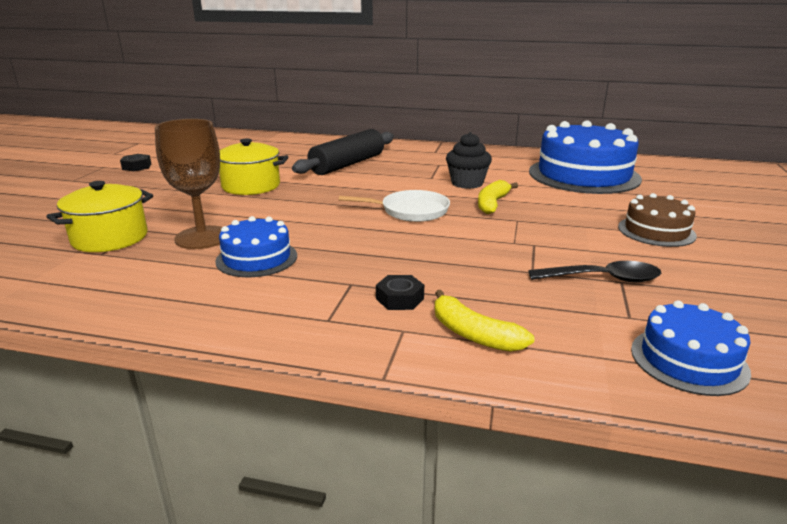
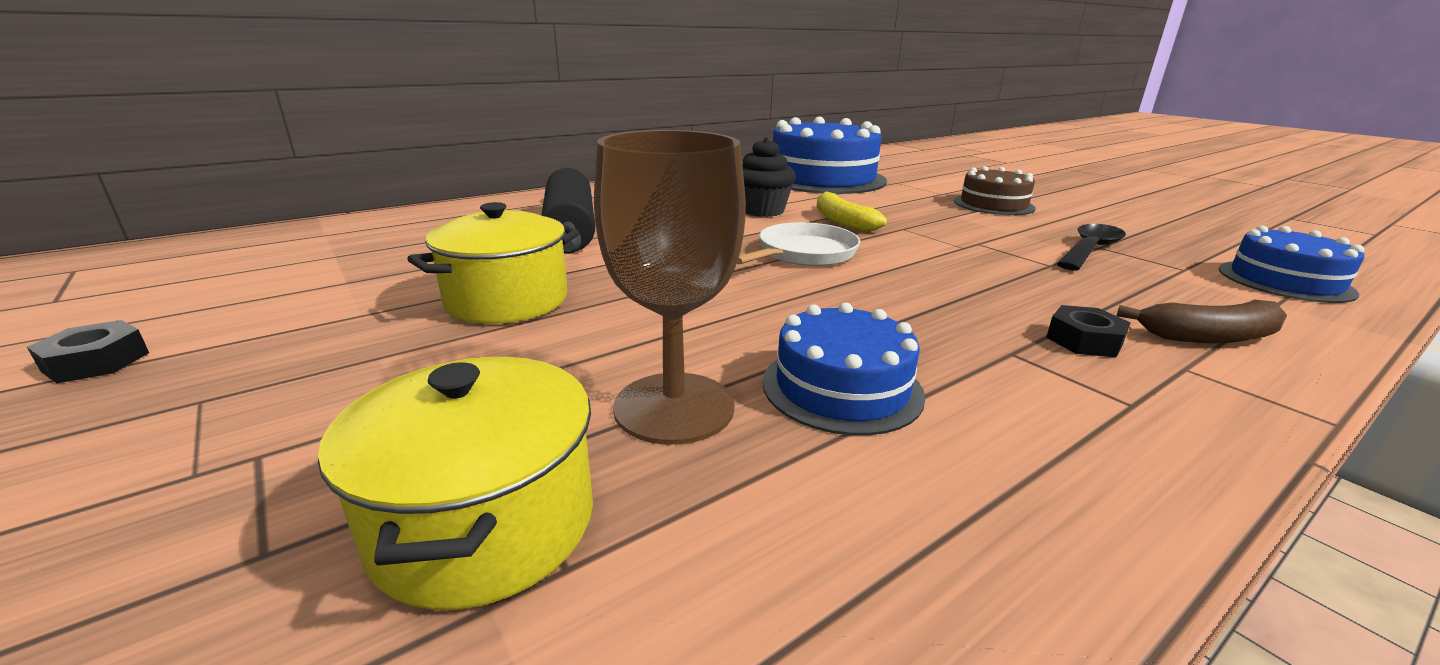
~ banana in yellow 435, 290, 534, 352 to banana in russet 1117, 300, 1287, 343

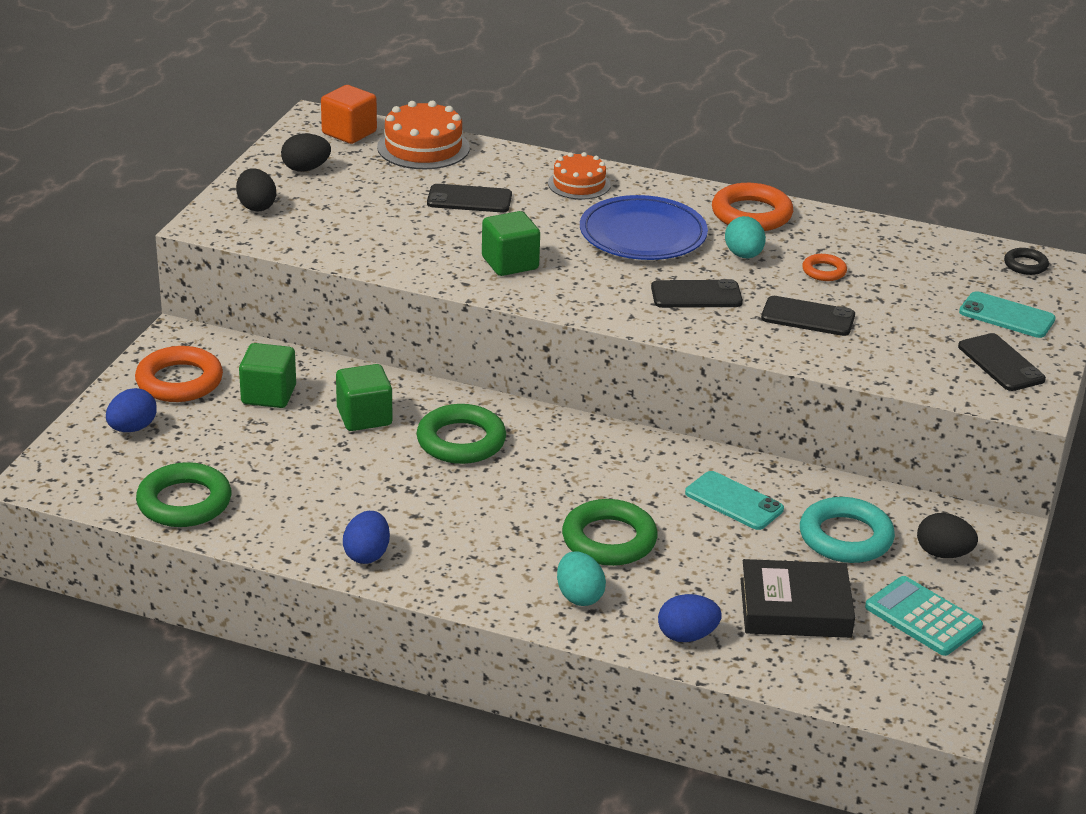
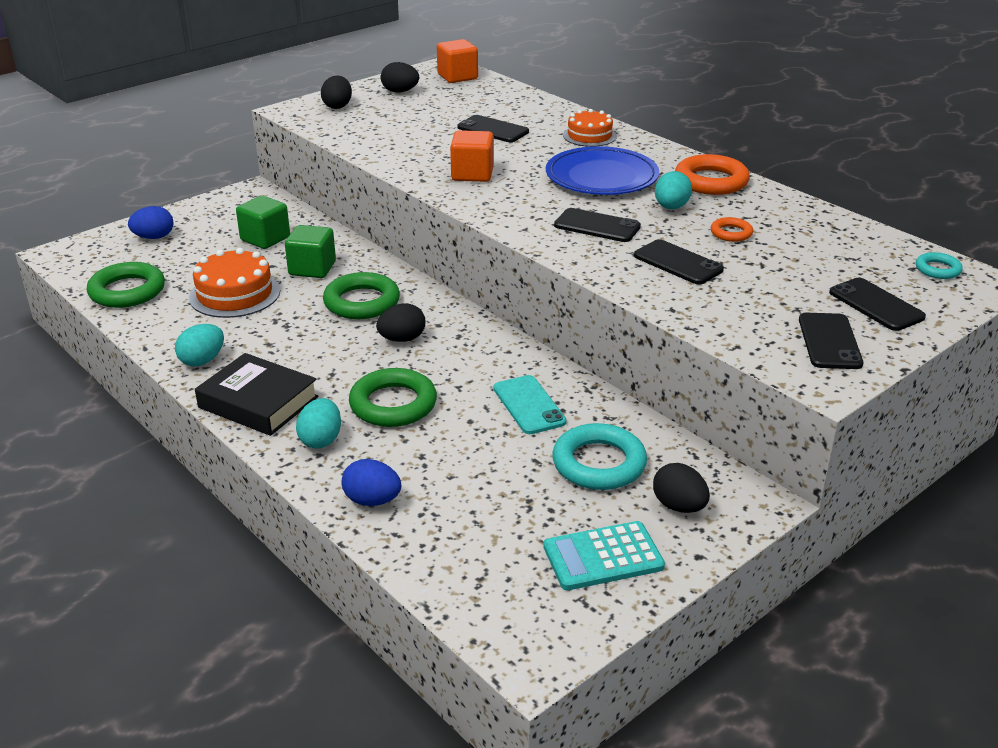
- torus in orange 135, 346, 223, 402
+ toy egg in jet-black 376, 303, 425, 342
~ gateau in orange 377, 101, 470, 169 to 189, 248, 280, 318
~ book in jet-black 740, 559, 855, 638 to 195, 353, 319, 436
~ toy egg in royal blue 343, 511, 390, 564 to toy egg in teal 175, 324, 224, 366
~ block in green 482, 211, 540, 276 to block in orange 450, 130, 494, 182
~ phone in teal 959, 291, 1056, 338 to phone in jet-black 829, 278, 926, 331
~ torus in jet-black 1004, 248, 1049, 275 to torus in teal 916, 252, 963, 279
~ pocket calculator in teal 865, 576, 983, 656 = 543, 521, 665, 590 90 degrees counterclockwise

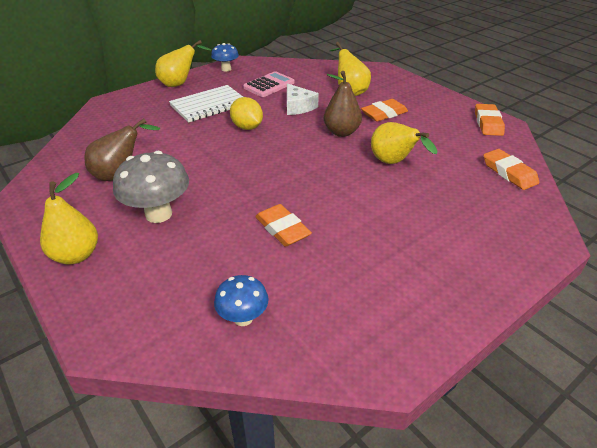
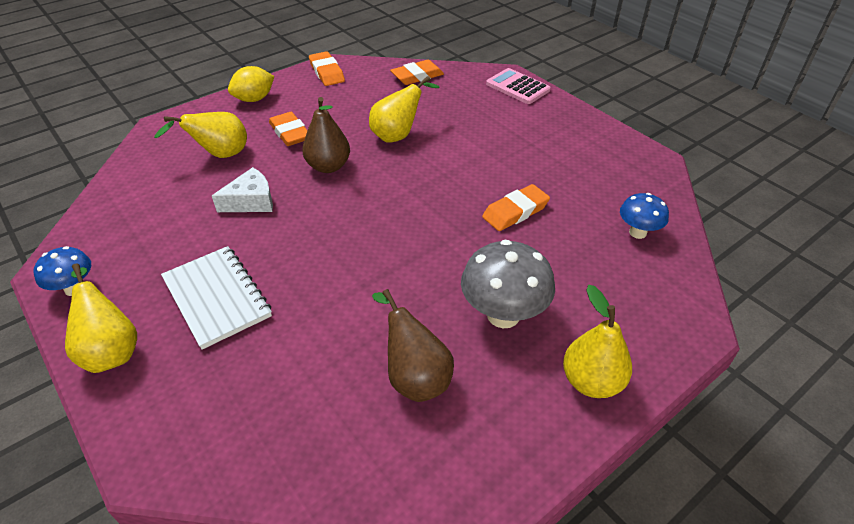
~ toy lemon in yellow 230, 97, 263, 130 to 228, 66, 274, 102
~ pocket calculator in pink 243, 71, 295, 97 to 486, 68, 551, 104
~ eraser in orange 475, 104, 505, 136 = 309, 51, 345, 86 60 degrees clockwise

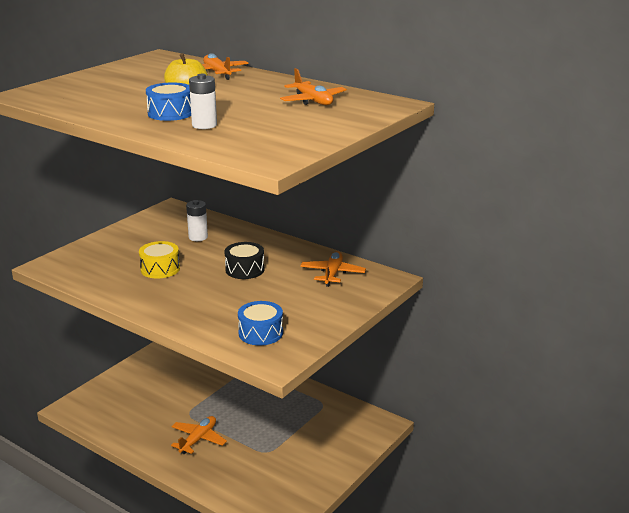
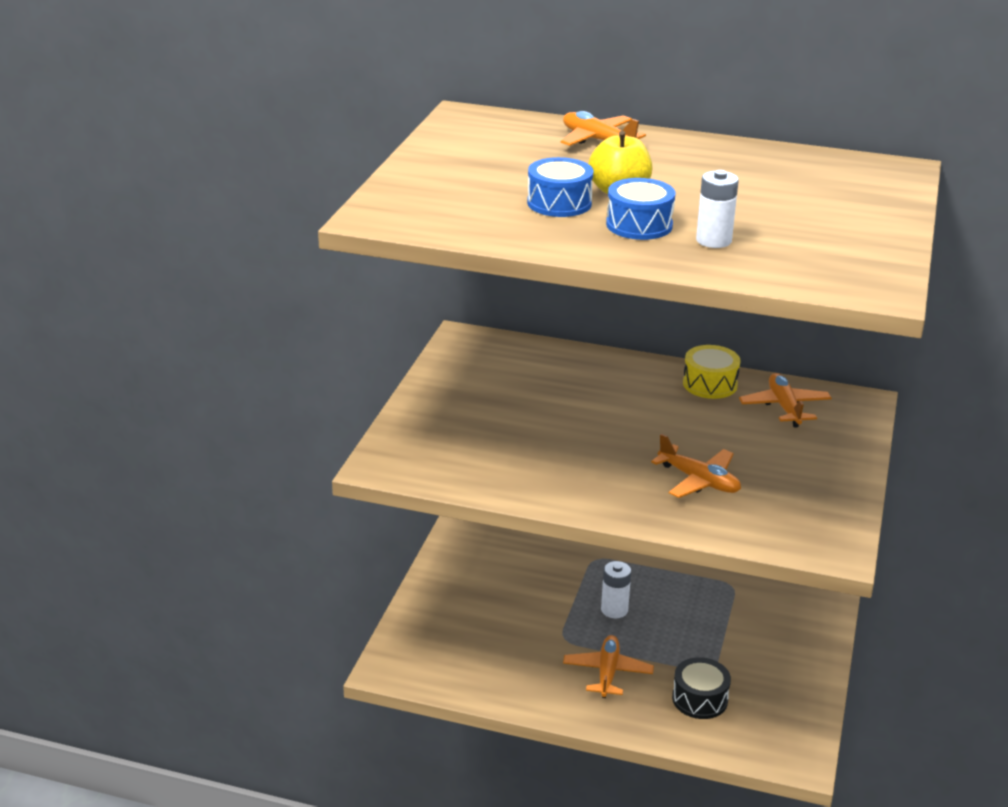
~ drum in yellow 139, 241, 180, 278 to 683, 345, 741, 399
~ power cell in pure white 186, 200, 208, 241 to 601, 561, 631, 618
~ drum in jet-black 225, 242, 265, 279 to 672, 657, 731, 719
~ drum in royal blue 238, 301, 283, 345 to 527, 157, 594, 217
~ aeroplane in orange 280, 68, 347, 105 to 651, 434, 741, 498

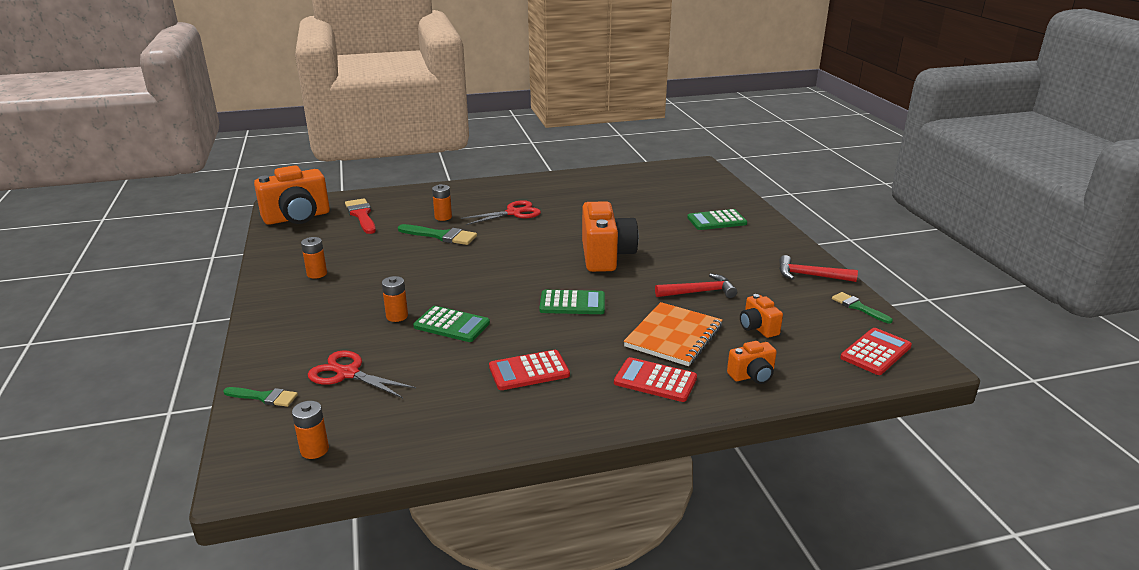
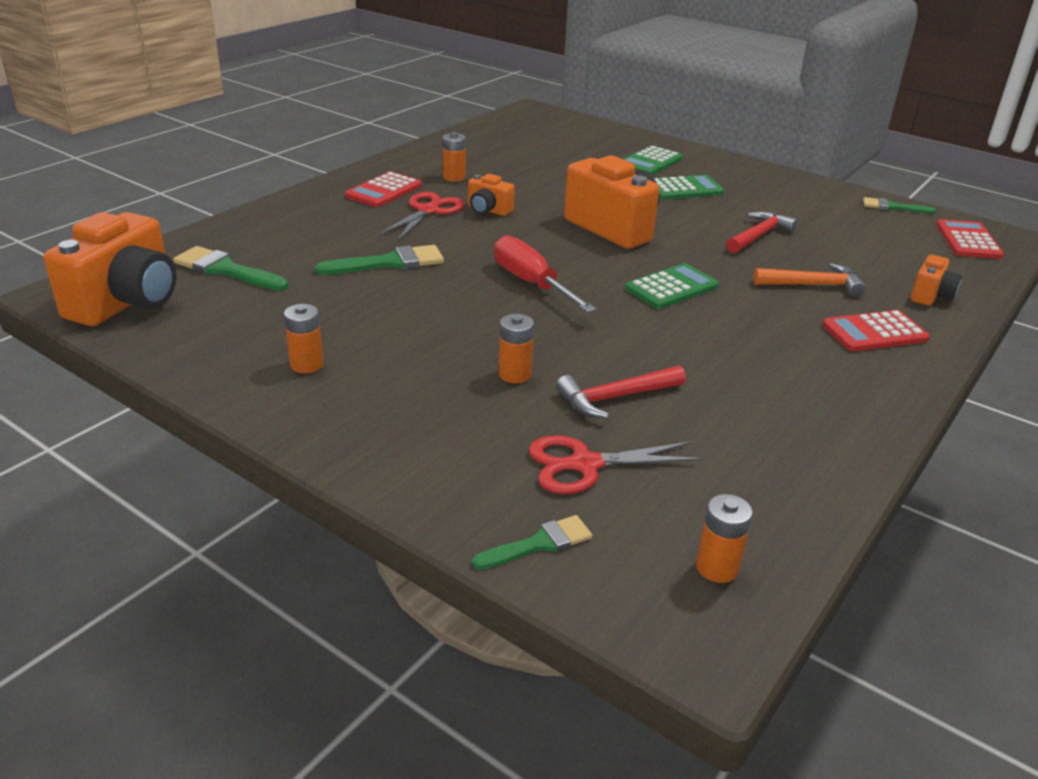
+ screwdriver in crimson 494, 235, 596, 313
~ pocket calculator in green 413, 306, 490, 342 to 654, 175, 724, 200
~ power cell in orange 432, 184, 452, 221 to 443, 132, 466, 182
~ pocket calculator in crimson 489, 350, 570, 390 to 345, 172, 422, 207
~ compact camera in orange 740, 294, 783, 338 to 468, 174, 515, 216
~ hammer in crimson 779, 255, 858, 282 to 556, 366, 686, 419
~ notebook in orange 624, 302, 722, 366 to hammer in orange 753, 263, 866, 297
~ paintbrush in crimson 345, 198, 376, 234 to paintbrush in green 173, 246, 288, 291

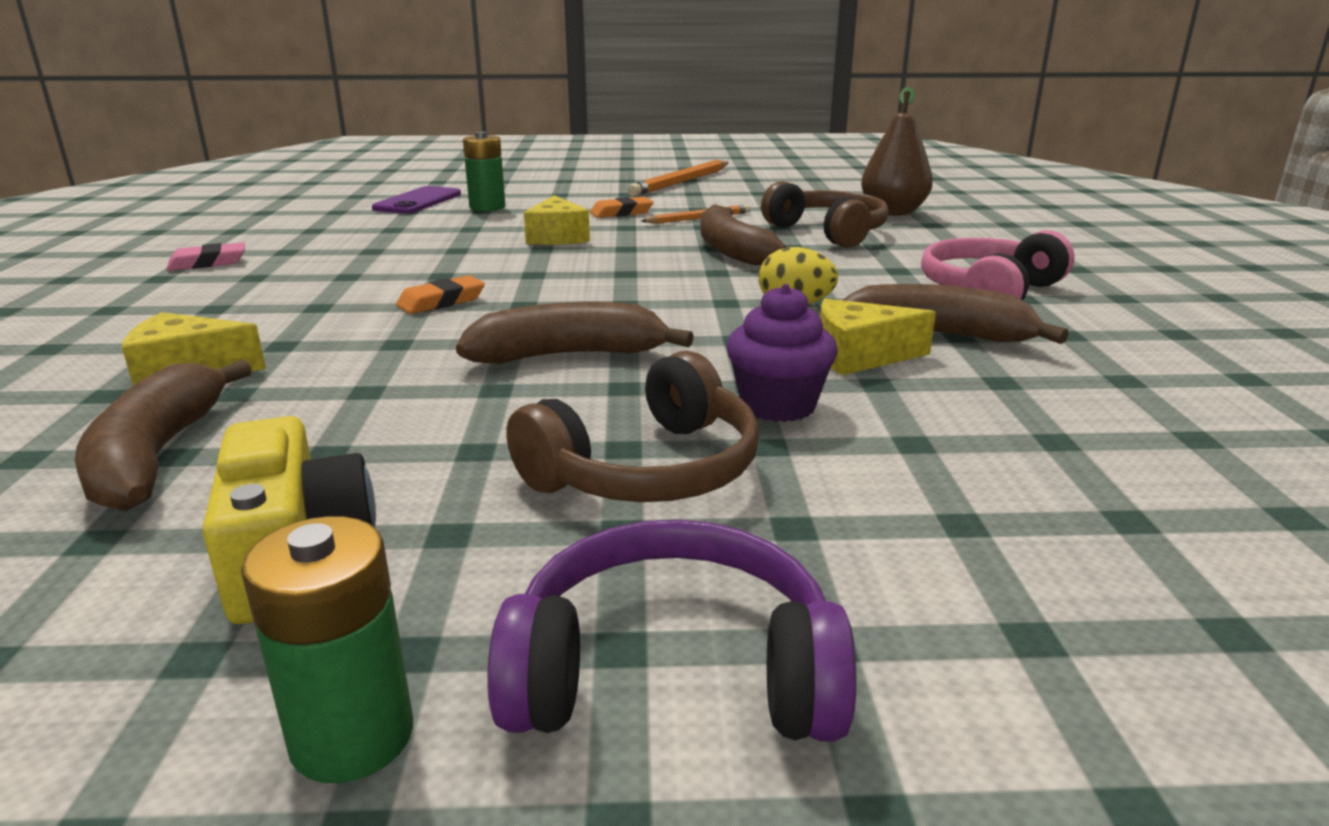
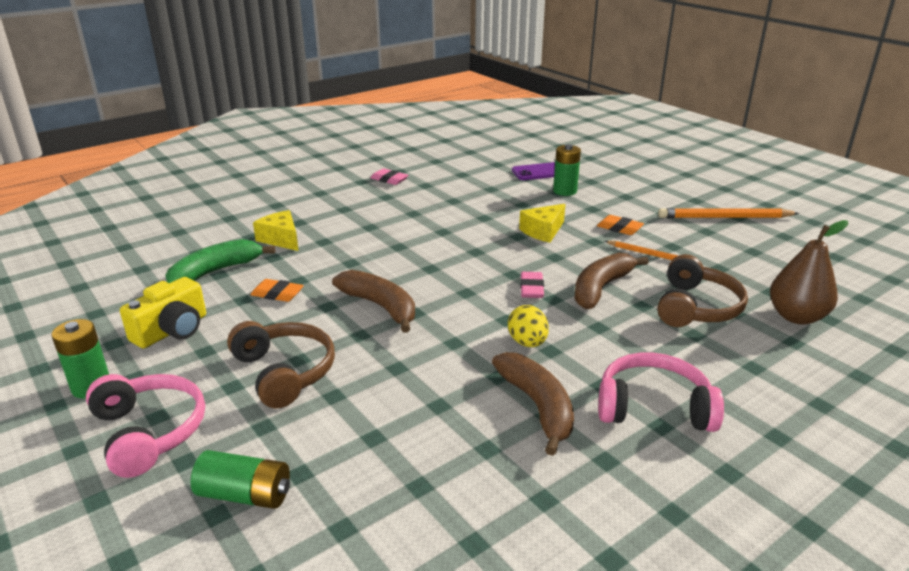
- cupcake in purple 726, 284, 838, 422
- cheese in yellow 820, 298, 936, 375
+ power cell in green 191, 450, 290, 509
+ eraser in pink 520, 272, 544, 298
~ eraser in orange 396, 275, 485, 314 to 250, 279, 304, 302
~ banana in russet 75, 359, 252, 511 to banana in green 165, 239, 275, 283
~ headset in purple 487, 519, 857, 742 to headset in pink 86, 374, 205, 478
~ headset in russet 506, 351, 759, 502 = 227, 321, 335, 408 135 degrees counterclockwise

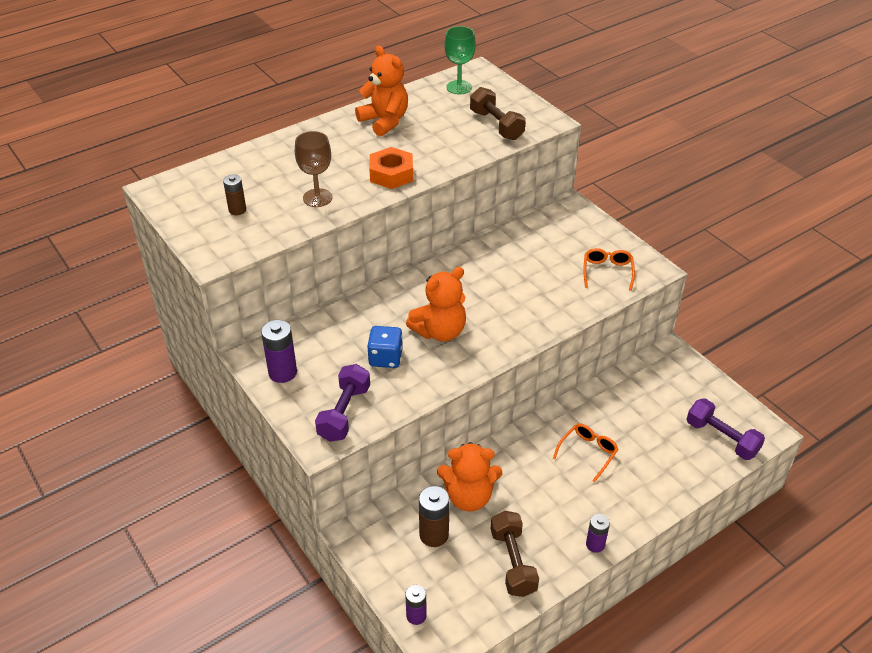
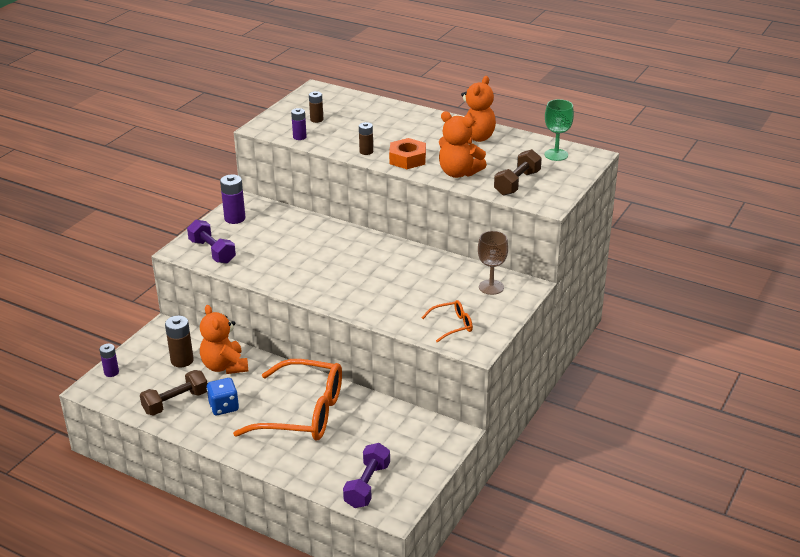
+ power cell in russet 359, 122, 373, 155
~ wine glass in russet 295, 131, 333, 207 to 478, 231, 508, 295
~ dice in royal blue 367, 326, 403, 368 to 207, 378, 239, 415
~ stuffed bear in orange 406, 267, 466, 342 to 439, 111, 487, 178
~ power cell in purple 586, 514, 610, 553 to 291, 108, 307, 140
~ dumbbell in purple 315, 364, 370, 442 = 187, 220, 236, 264 60 degrees clockwise
~ glasses in orange 553, 423, 619, 483 = 233, 359, 342, 440 x2.26

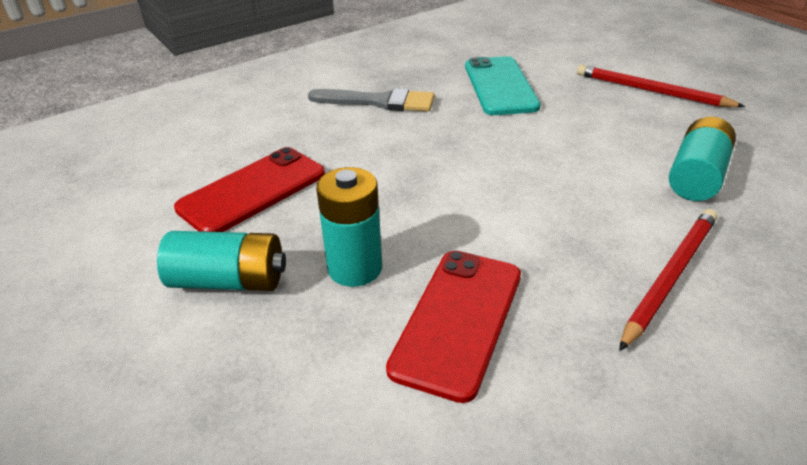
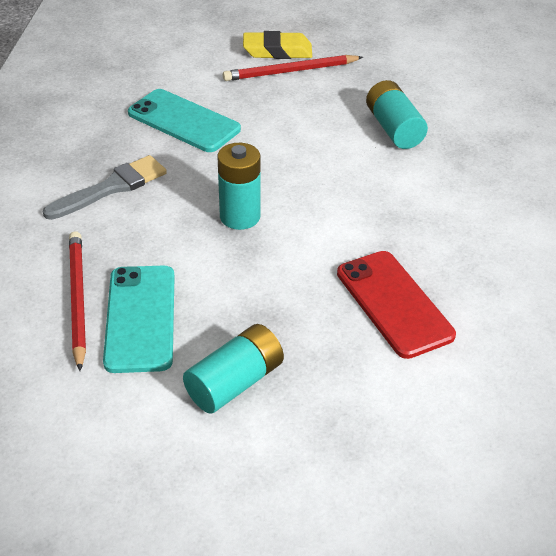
+ eraser in yellow 243, 31, 312, 59
~ power cell in teal 316, 167, 382, 287 to 217, 143, 261, 230
~ lead pencil in crimson 619, 209, 718, 351 to 69, 231, 86, 371
~ phone in crimson 174, 147, 325, 232 to phone in teal 103, 266, 175, 373

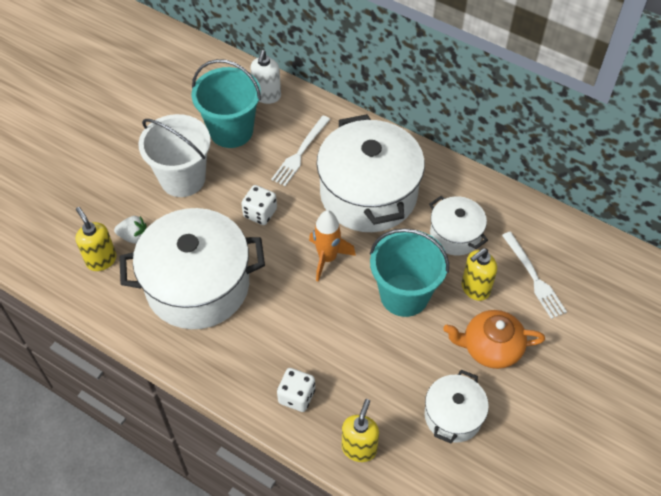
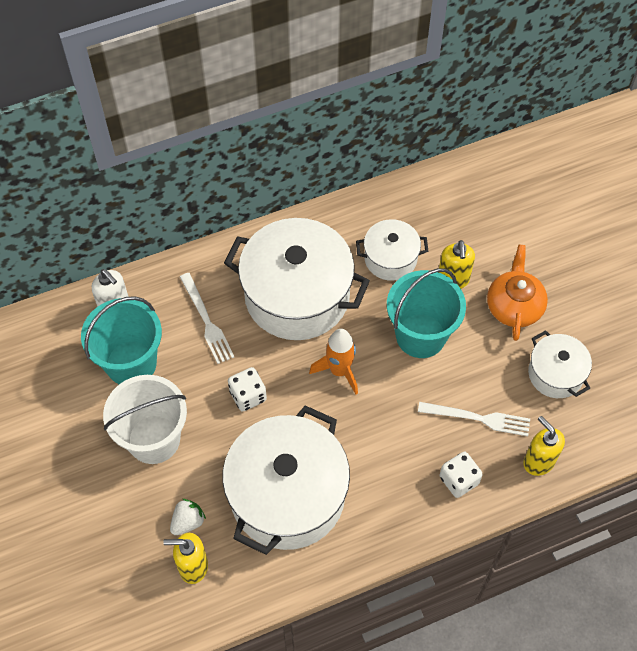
~ dinner fork in pure white 502, 232, 567, 319 to 418, 402, 530, 436
~ teapot in orange 443, 310, 545, 369 = 487, 245, 548, 341 150 degrees clockwise

